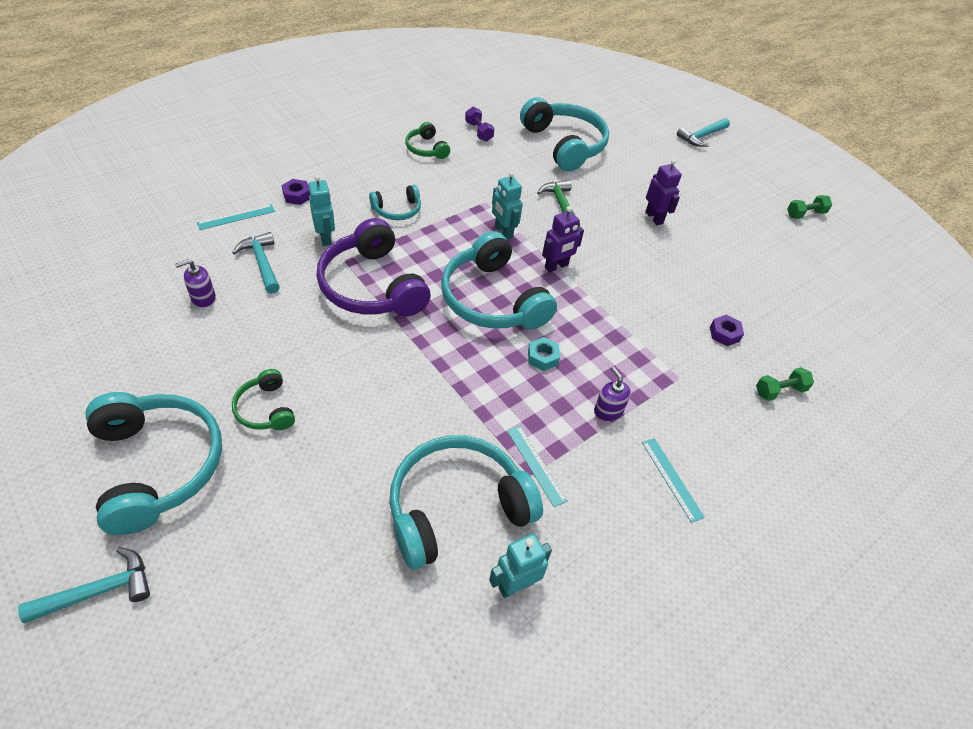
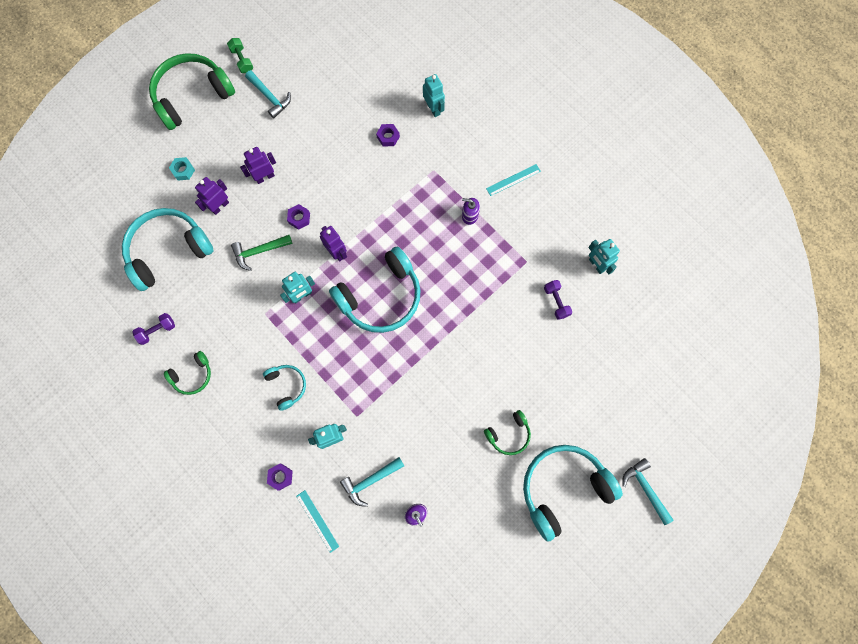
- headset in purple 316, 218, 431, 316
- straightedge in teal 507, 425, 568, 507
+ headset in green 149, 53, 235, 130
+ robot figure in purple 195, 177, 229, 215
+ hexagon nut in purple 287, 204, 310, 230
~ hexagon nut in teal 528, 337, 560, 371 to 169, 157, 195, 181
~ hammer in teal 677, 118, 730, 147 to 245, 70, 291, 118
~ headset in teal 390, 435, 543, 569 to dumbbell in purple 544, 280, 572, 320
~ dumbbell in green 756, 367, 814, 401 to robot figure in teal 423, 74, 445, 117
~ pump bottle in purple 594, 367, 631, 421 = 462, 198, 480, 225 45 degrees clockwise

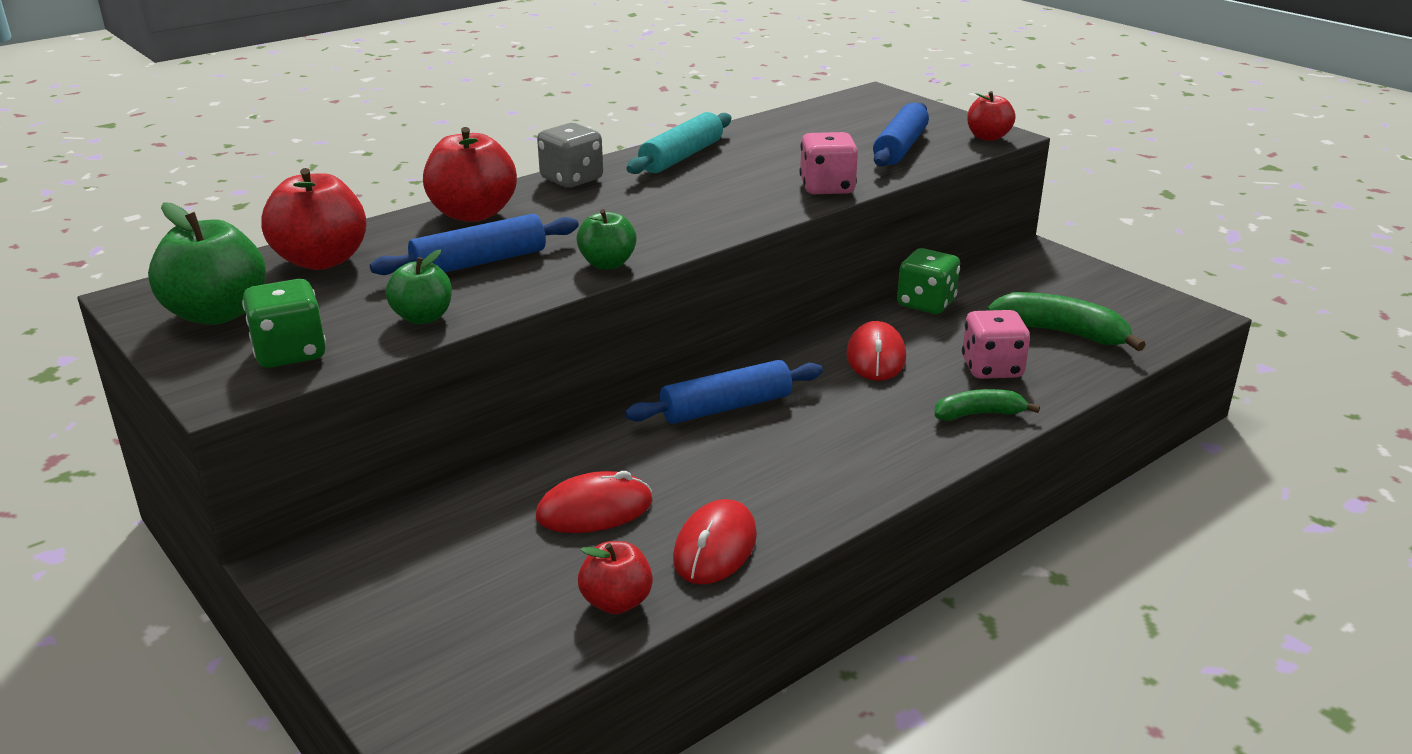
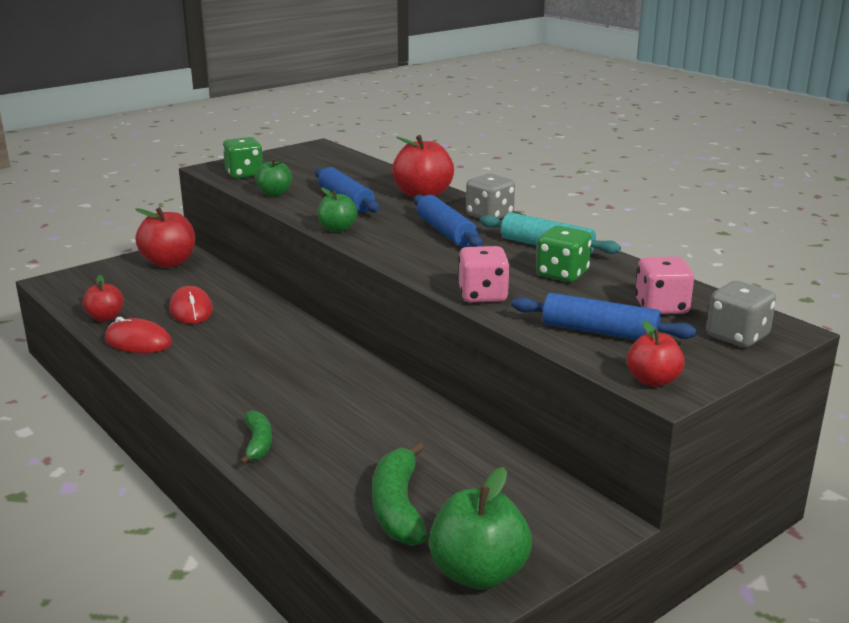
- computer mouse in crimson 846, 321, 906, 381
+ dice in grey 707, 281, 776, 348
~ apple in green 148, 202, 266, 325 to 429, 467, 532, 590
~ apple in crimson 261, 168, 367, 270 to 135, 207, 195, 268
~ pastry roller in royal blue 625, 360, 823, 424 to 414, 194, 483, 247
~ dice in green 897, 248, 960, 314 to 536, 226, 592, 282
~ dice in pink 962, 310, 1030, 379 to 635, 257, 694, 314
~ banana in green 986, 292, 1146, 351 = 372, 442, 427, 546 150 degrees clockwise

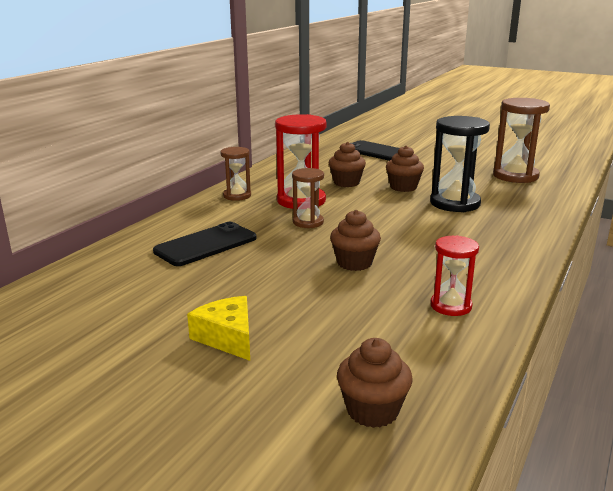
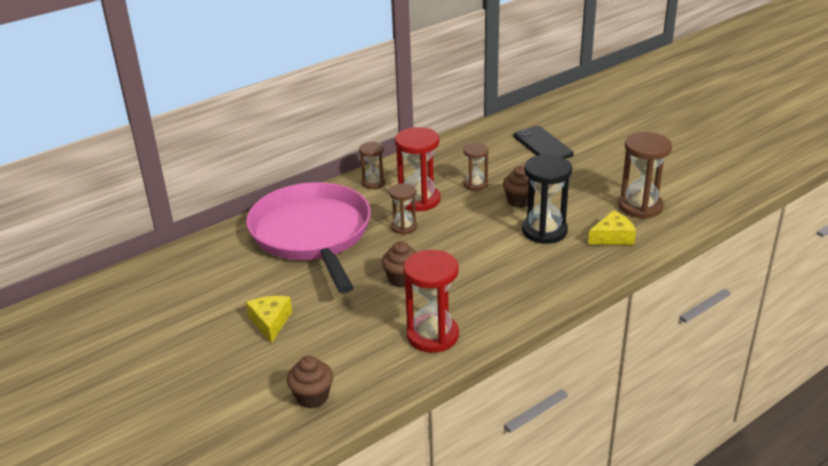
+ cheese in yellow 588, 210, 636, 245
~ phone in jet-black 153, 222, 256, 266 to skillet in pink 246, 182, 371, 293
~ cupcake in russet 328, 142, 366, 187 to sand timer in russet 463, 143, 489, 191
~ sand timer in crimson 430, 235, 479, 316 = 403, 250, 459, 353 x1.71

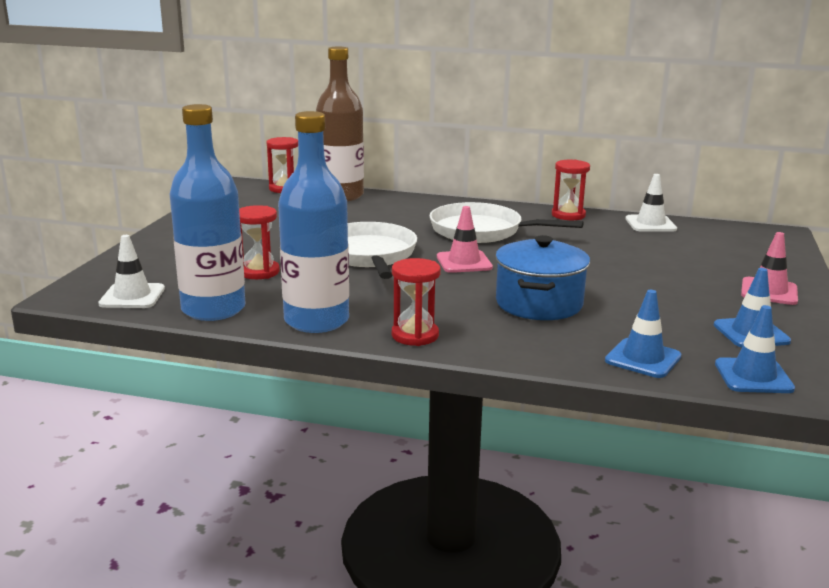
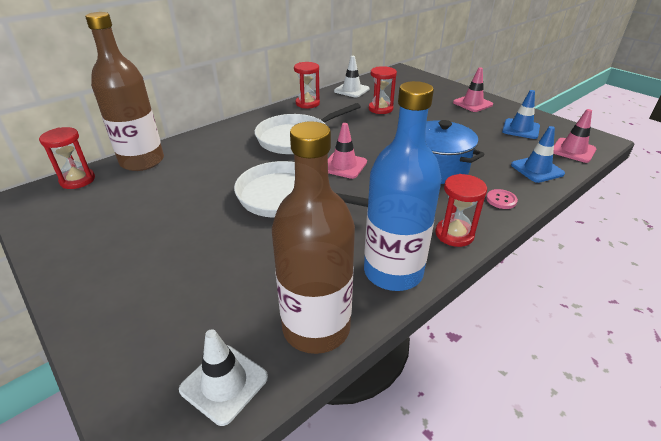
+ sewing button in pink 486, 189, 518, 209
~ sand timer in crimson 239, 205, 280, 279 to 369, 66, 397, 114
~ flask in royal blue 170, 104, 246, 321 to flask in russet 272, 121, 355, 354
~ safety cone in royal blue 715, 305, 795, 393 to safety cone in pink 553, 109, 596, 163

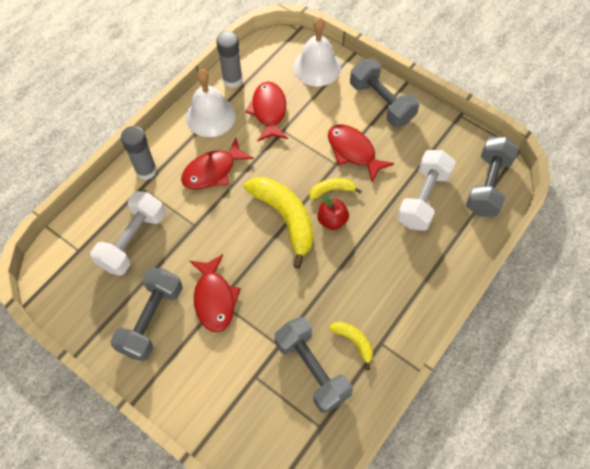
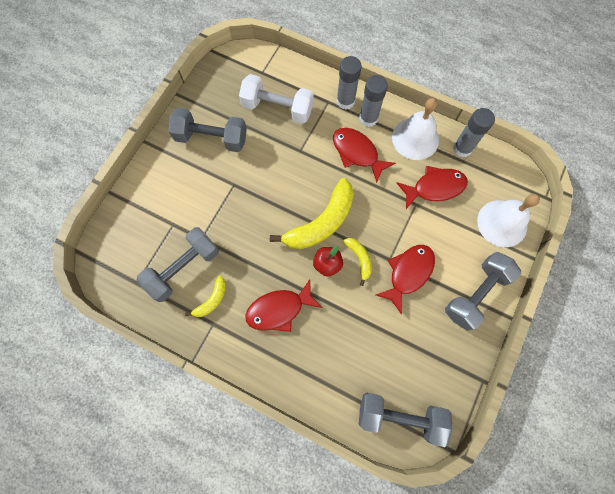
- dumbbell in pure white 397, 150, 456, 231
+ glue stick in grey 359, 75, 388, 127
~ fish figure in crimson 190, 254, 241, 332 to 245, 279, 322, 332

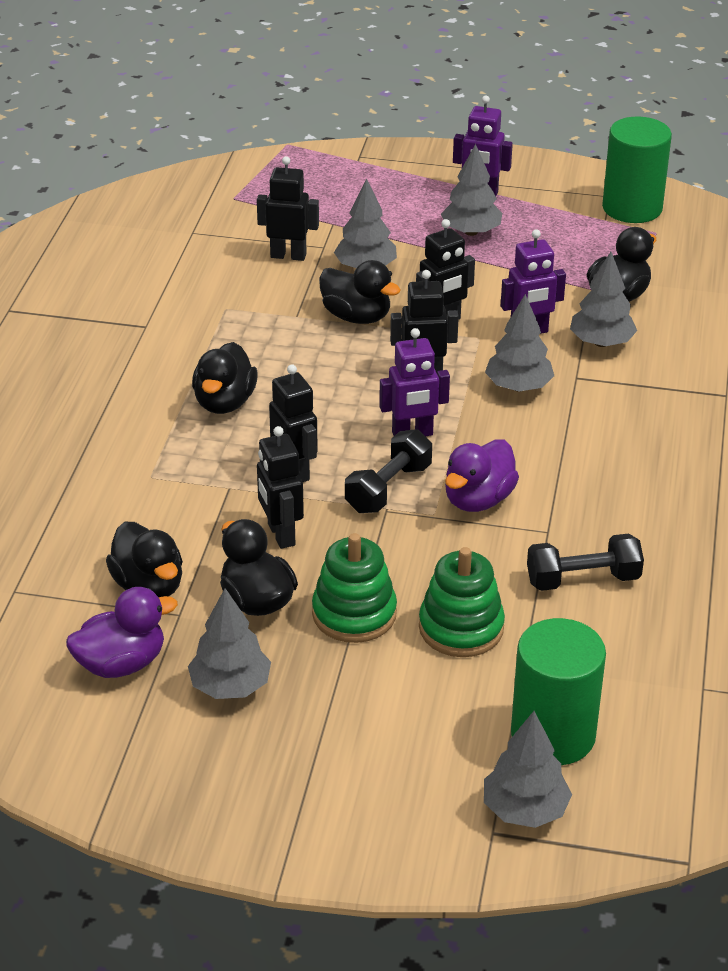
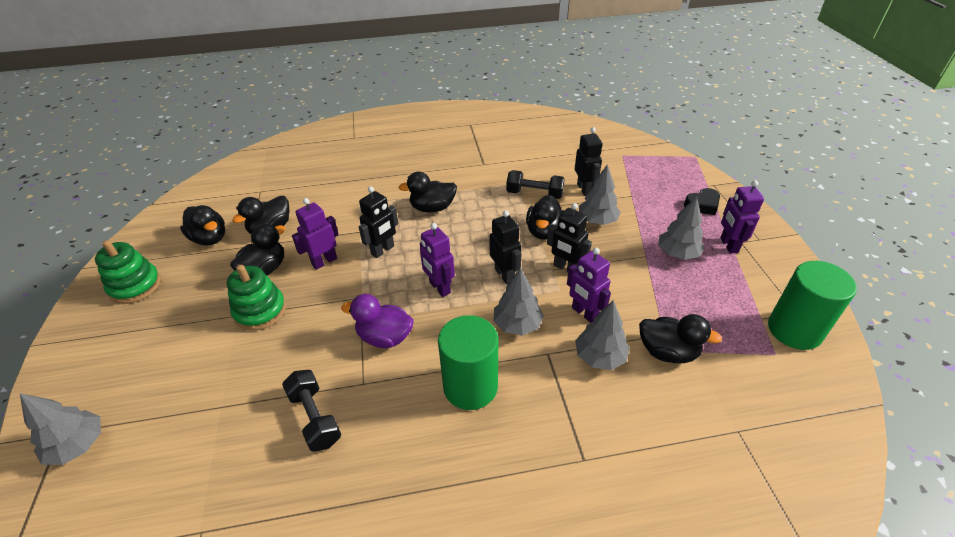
- tree in grey 188, 588, 271, 699
+ heart shape in jet-black 684, 188, 720, 215
~ dumbbell in jet-black 345, 429, 432, 513 to 506, 170, 565, 199
~ stacking toy in green 419, 547, 505, 657 to 95, 240, 161, 304
~ cylinder in green 511, 618, 606, 765 to 438, 315, 498, 410
~ toy duck in purple 66, 587, 178, 678 to toy duck in jet-black 180, 205, 225, 245
~ robot figure in jet-black 257, 426, 304, 549 to robot figure in purple 292, 198, 339, 270

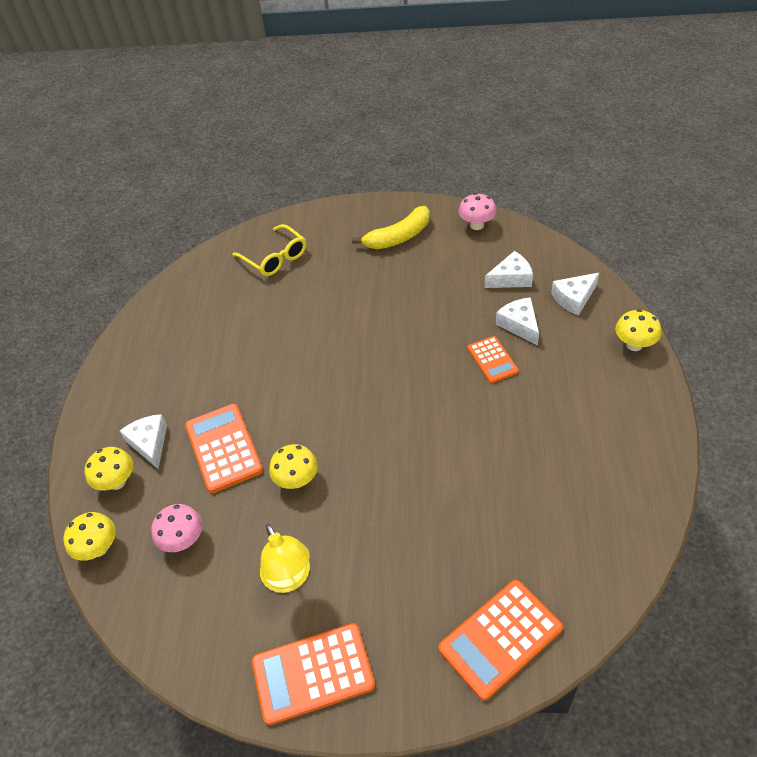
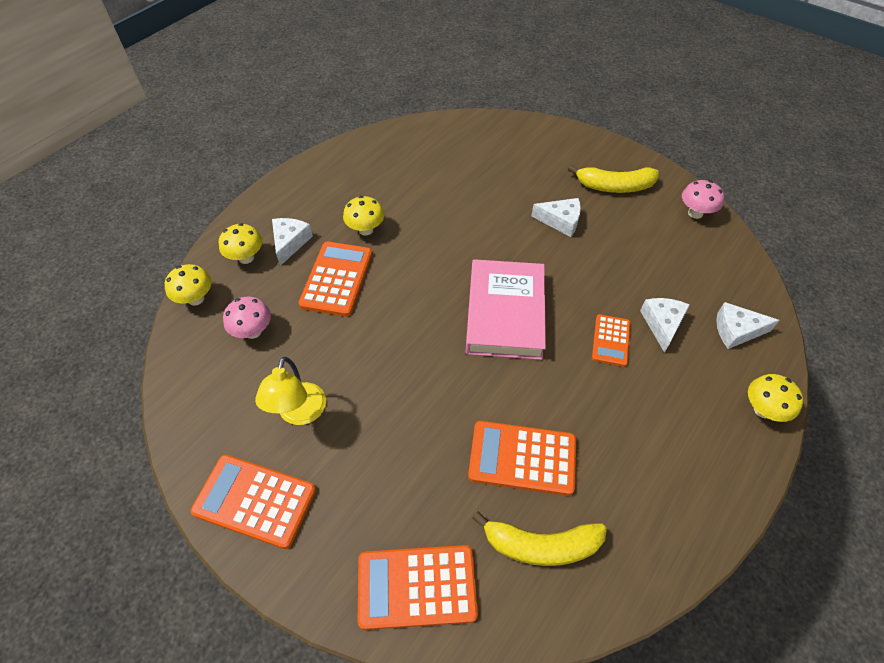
- glasses in yellow 233, 224, 306, 276
+ book in pink 466, 259, 546, 360
+ pocket calculator in orange 468, 421, 576, 496
+ banana in yellow 472, 512, 607, 566
~ fungus in yellow 269, 444, 318, 489 to 343, 196, 384, 236
~ cheese in pure white 485, 251, 533, 288 to 531, 198, 581, 237

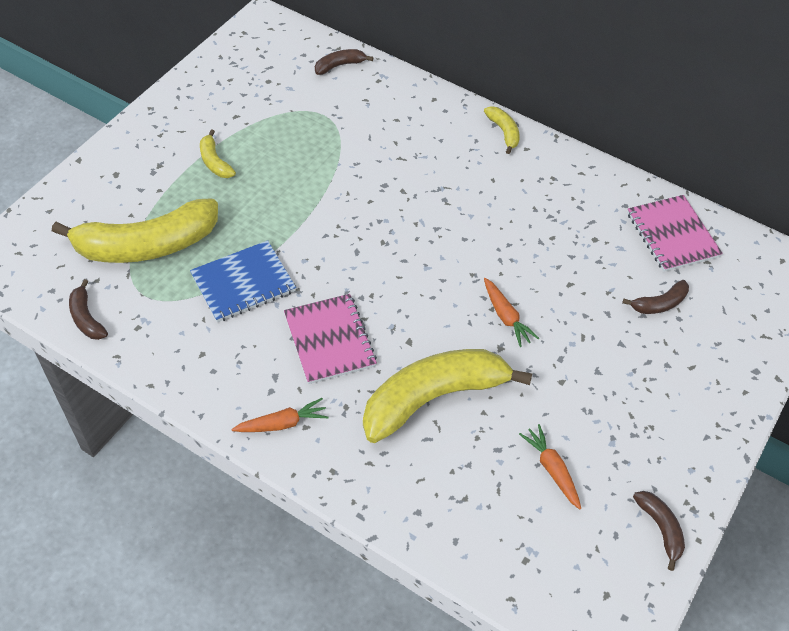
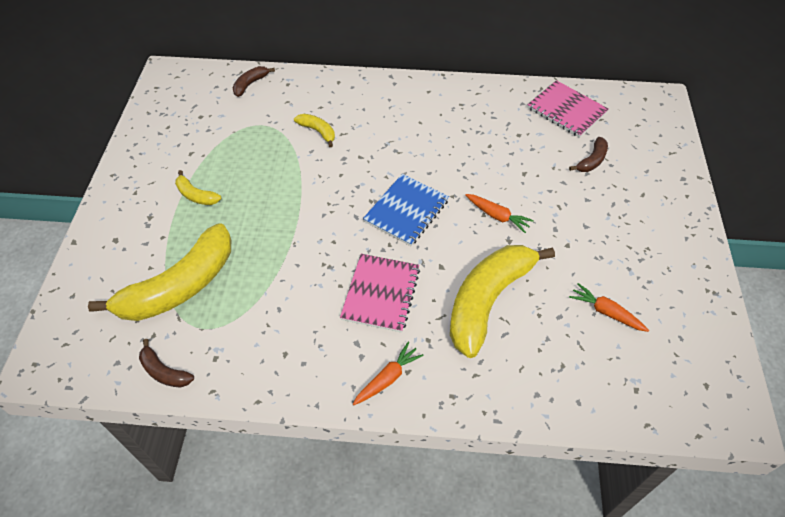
- banana in russet 633, 491, 685, 571
~ notebook in royal blue 190, 240, 296, 322 to 363, 174, 449, 246
~ banana in yellow 484, 106, 519, 154 to 294, 114, 335, 147
~ notebook in pink 284, 294, 377, 384 = 340, 254, 420, 333 60 degrees clockwise

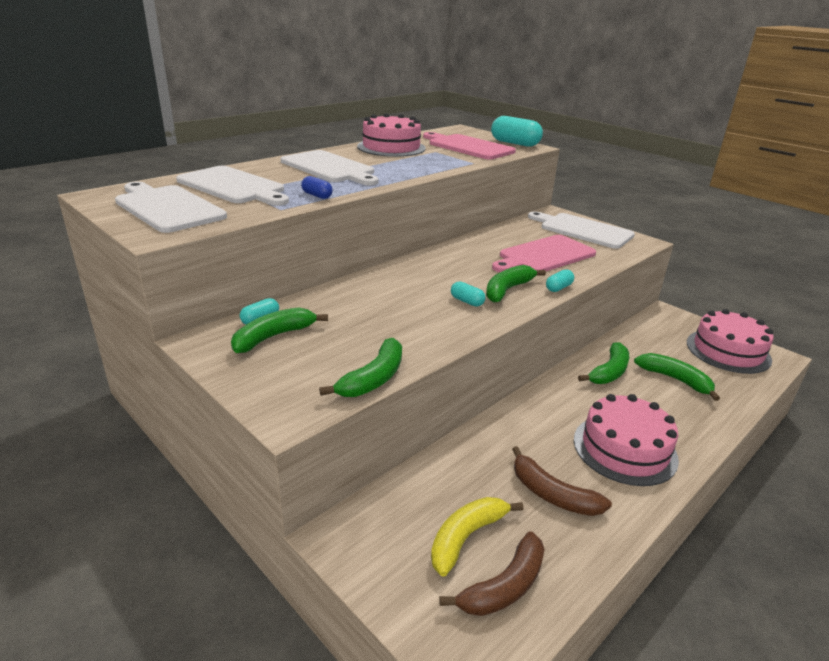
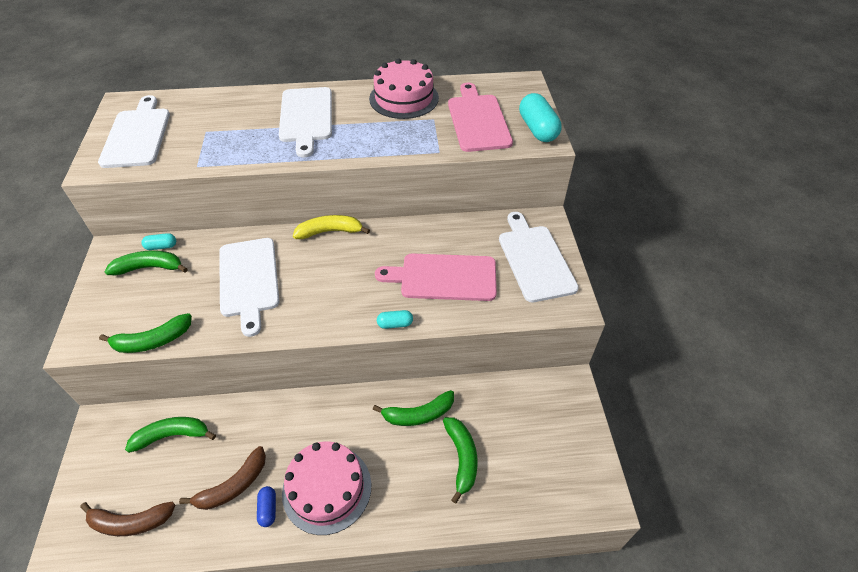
- capsule in teal 451, 281, 486, 307
- gateau in pink 687, 309, 774, 374
~ bread board in pure white 176, 166, 289, 206 to 219, 238, 280, 337
~ capsule in royal blue 301, 176, 333, 199 to 257, 486, 276, 527
~ banana in yellow 431, 497, 523, 576 to 293, 215, 370, 239
~ banana in green 486, 265, 546, 303 to 125, 417, 216, 453
~ banana in russet 512, 446, 612, 516 = 179, 446, 266, 510 120 degrees counterclockwise

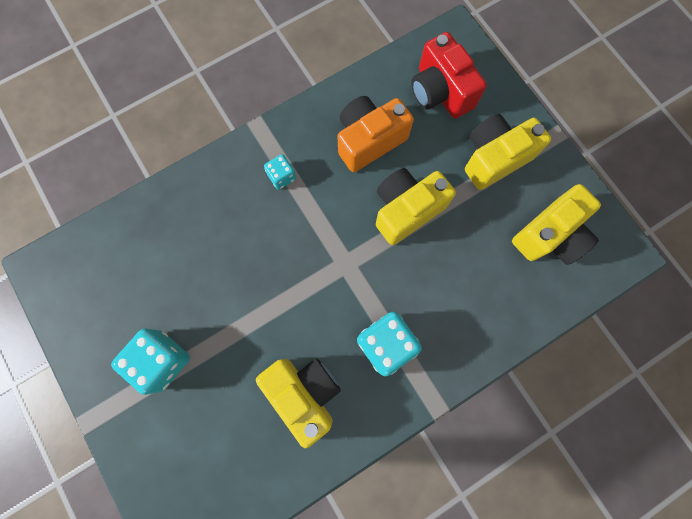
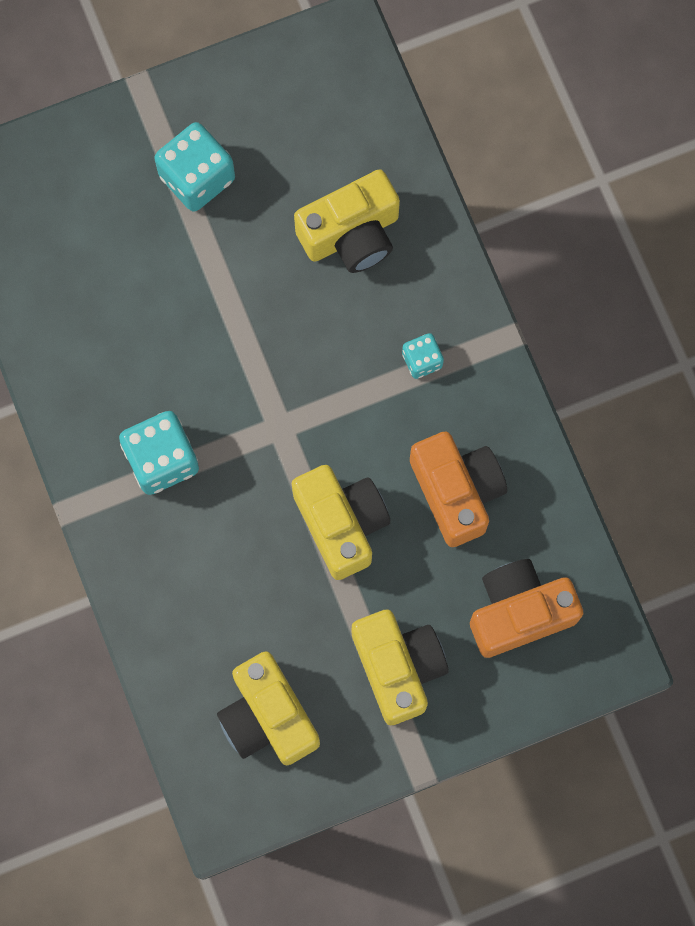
~ compact camera in yellow 256, 358, 341, 448 to 294, 169, 400, 273
~ compact camera in crimson 411, 32, 487, 119 to compact camera in orange 470, 559, 583, 658

